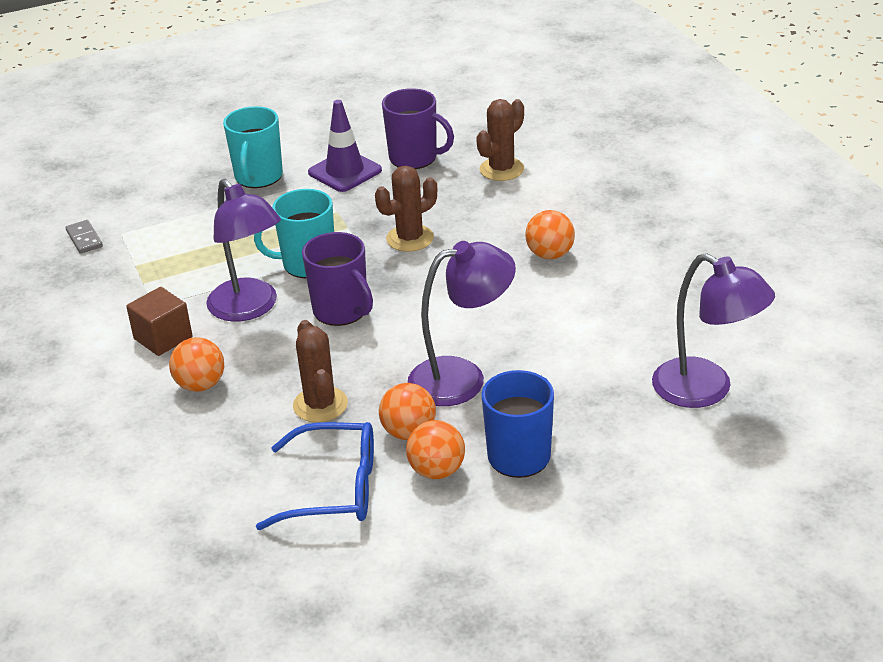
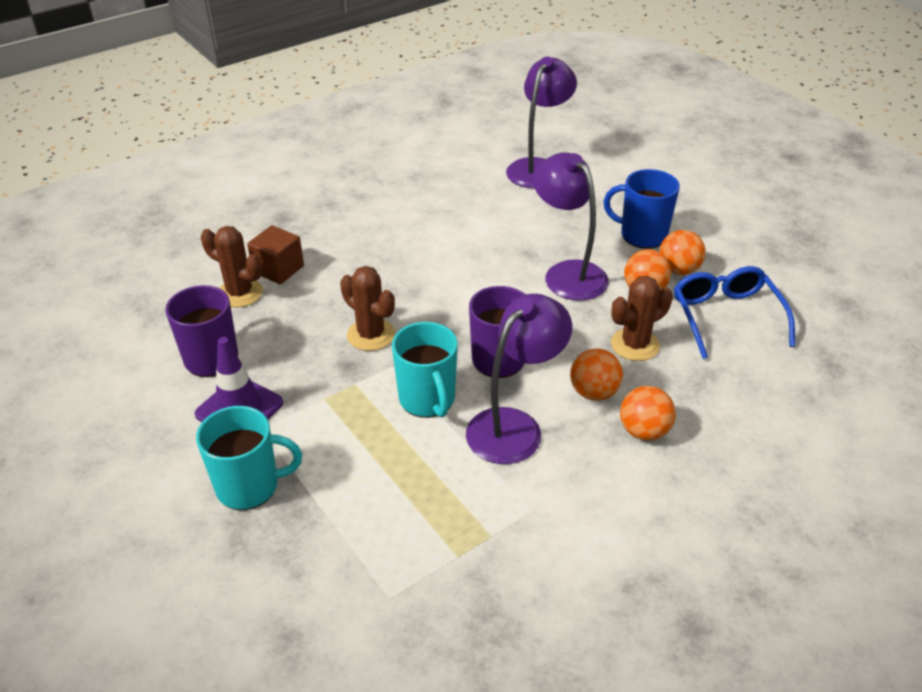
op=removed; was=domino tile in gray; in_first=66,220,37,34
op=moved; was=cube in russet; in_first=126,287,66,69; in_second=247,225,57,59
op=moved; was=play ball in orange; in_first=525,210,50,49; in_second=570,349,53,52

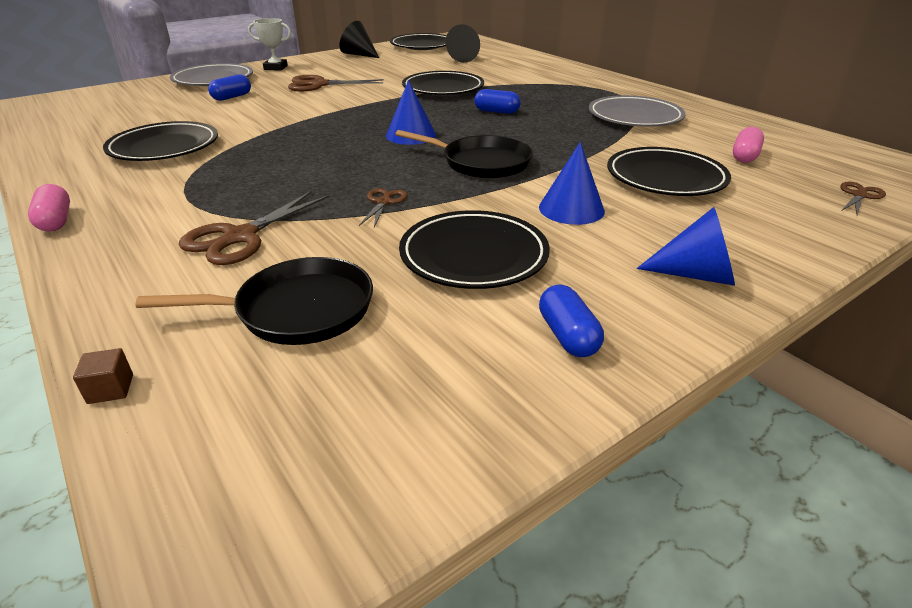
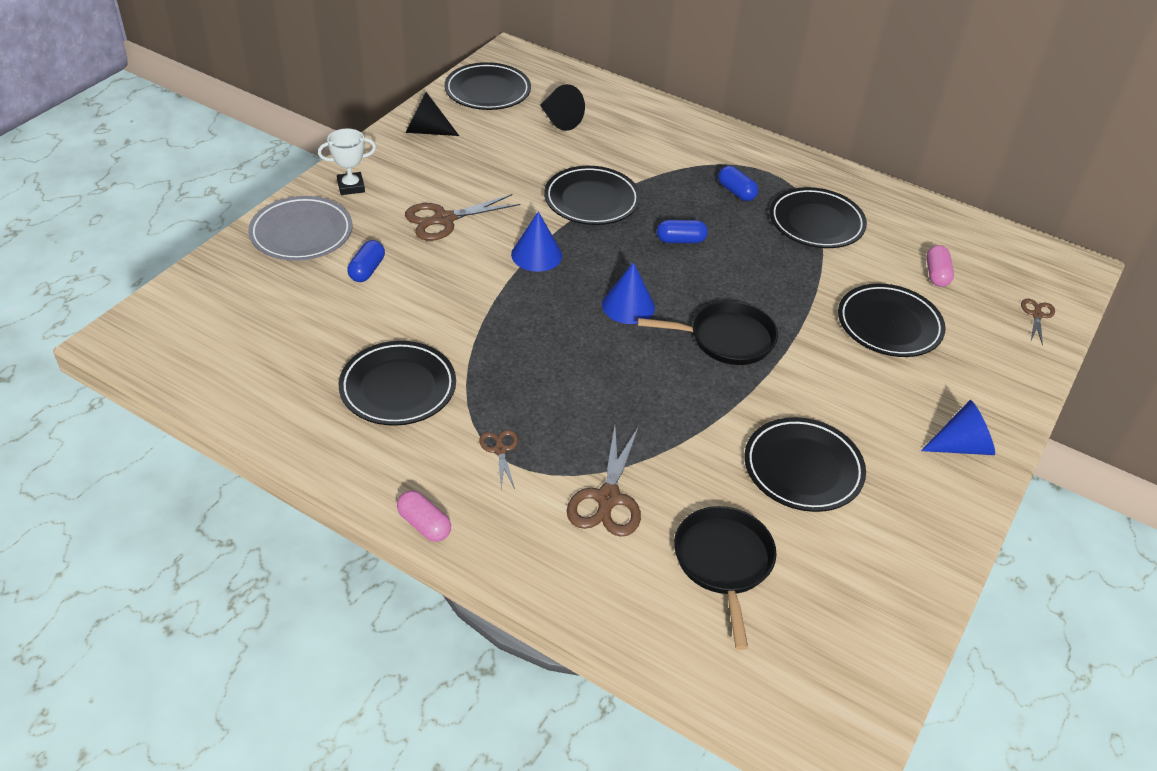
op=removed; was=cube in russet; in_first=73,348,60,56
op=moved; was=shears in russet; in_first=359,188,48,39; in_second=479,430,39,59
op=moved; was=solid cone in cobalt; in_first=539,142,66,83; in_second=511,211,51,61
op=moved; was=pill shape in cobalt; in_first=539,285,65,72; in_second=718,166,40,35
op=recoloured; was=dinner plate in gray; now=dinner plate in ebony; in_first=589,95,96,32; in_second=770,187,97,61
op=turned; was=pan in ebony; in_first=135,257,238,88; in_second=674,506,102,144; clockwise=-60

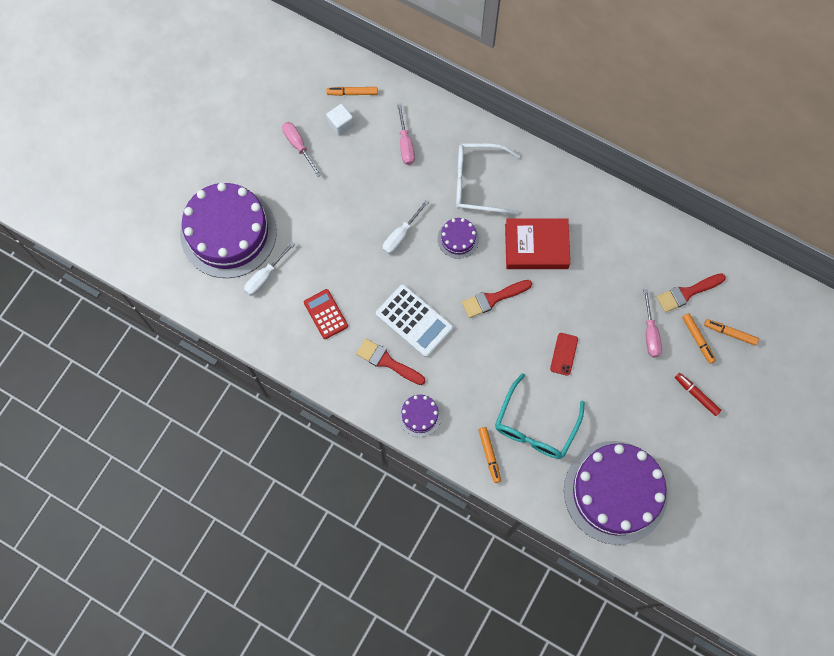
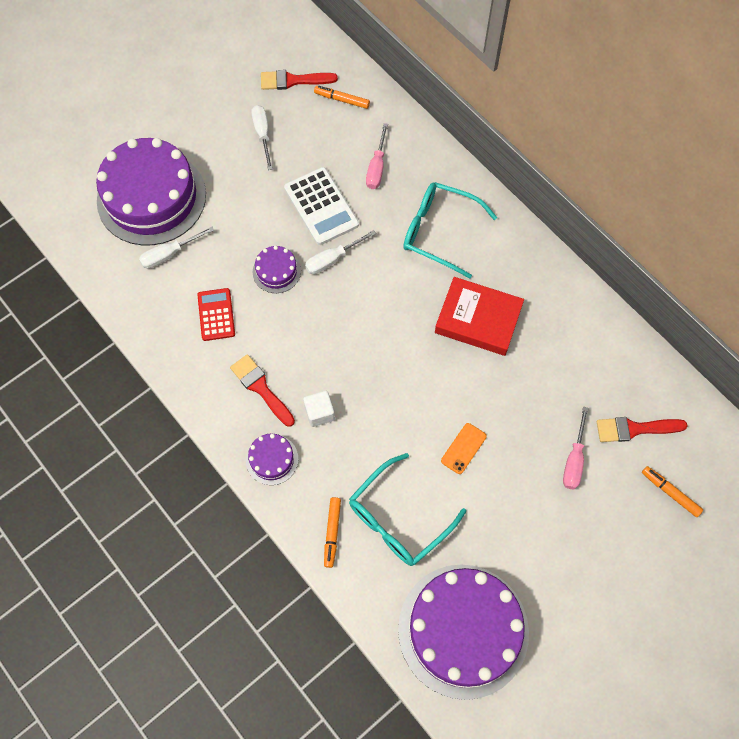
op=removed; was=marker pen in red; in_first=675,373,46,43
op=removed; was=marker pen in orange; in_first=682,313,34,51
op=moved; was=cube in pure white; in_first=326,104,28,32; in_second=303,391,32,36
op=moved; was=adding machine in pure white; in_first=376,284,77,73; in_second=284,167,75,78
op=moved; was=cake in purple; in_first=438,218,41,41; in_second=253,246,48,47
op=moved; was=paintbrush in red; in_first=462,280,70,38; in_second=261,70,77,20
op=recoloured; was=flat screwdriver in rosy; now=flat screwdriver in pure white; in_first=282,122,39,55; in_second=251,105,22,65
op=recoloured; was=spectacles in pure white; now=spectacles in teal; in_first=456,143,64,72; in_second=403,182,94,97
op=recoloured; was=smartphone in red; now=smartphone in orange; in_first=550,333,28,43; in_second=441,423,46,51

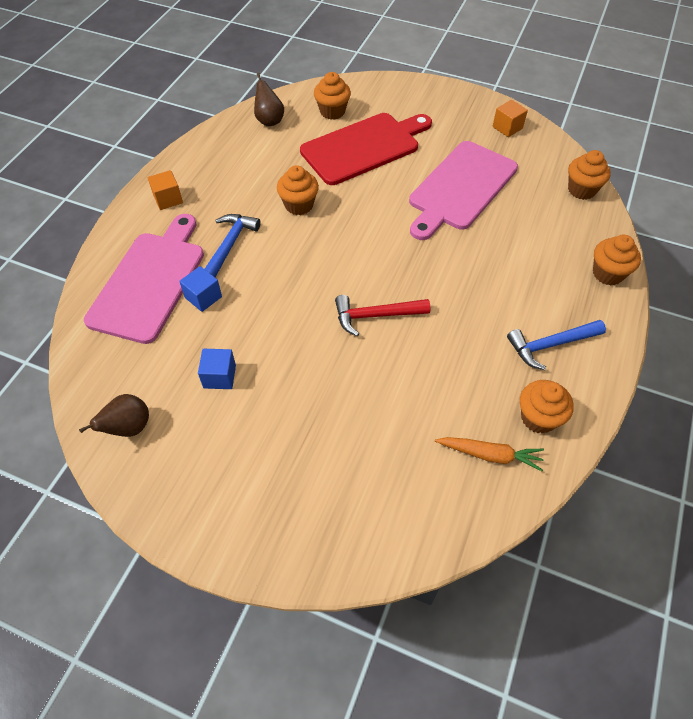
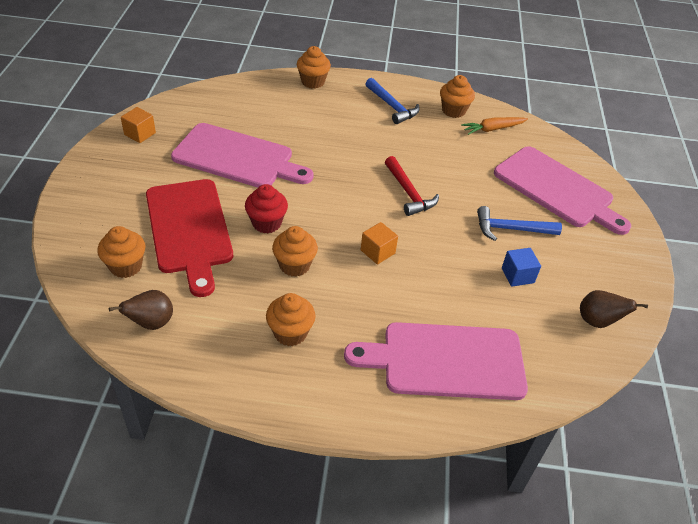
op=removed; was=cube in cobalt; in_first=179,266,43,46
op=added; now=muffin in red; in_second=245,184,43,49
op=added; now=cutting board in rosy; in_second=494,146,137,89
op=moved; was=cube in orange; in_first=148,170,35,40; in_second=361,222,37,42
op=moved; was=carpenter's hammer in cobalt; in_first=205,214,56,63; in_second=477,206,85,35
op=moved; was=muffin in orange; in_first=568,150,43,50; in_second=266,293,50,53
op=turned; was=cutting board in red; in_first=300,113,132,72; in_second=146,179,87,118; clockwise=-150
op=turned; was=root vegetable in orange; in_first=435,437,109,35; in_second=461,117,67,18; clockwise=-105

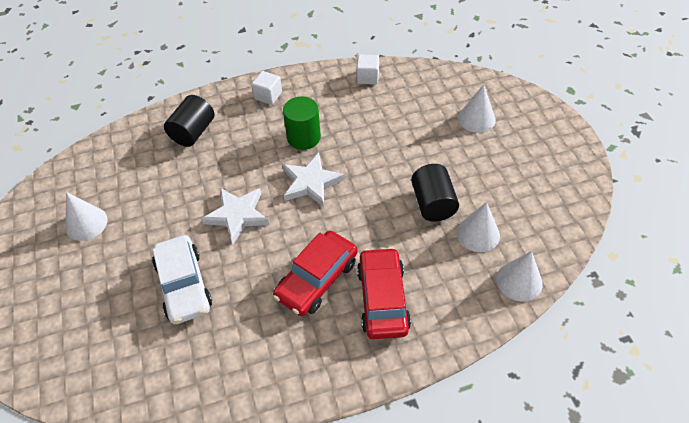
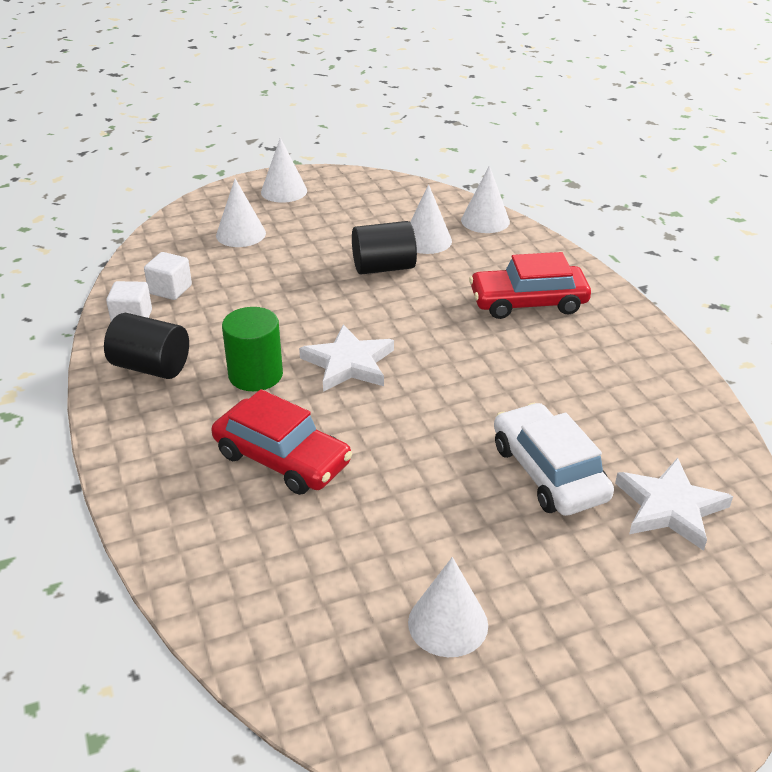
op=added; now=solid cone in pure white; in_second=261,138,46,65
op=moved; was=cylinder in ebony; in_first=164,95,50,52; in_second=104,313,85,66
op=moved; was=star in pure white; in_first=201,188,68,56; in_second=615,458,118,93
op=moved; was=cube in pure white; in_first=251,71,31,34; in_second=144,252,48,48
op=moved; was=automobile in red; in_first=273,231,85,85; in_second=211,389,141,106
op=turned; was=automobile in pure white; in_first=152,235,60,89; in_second=494,403,120,113; clockwise=-90

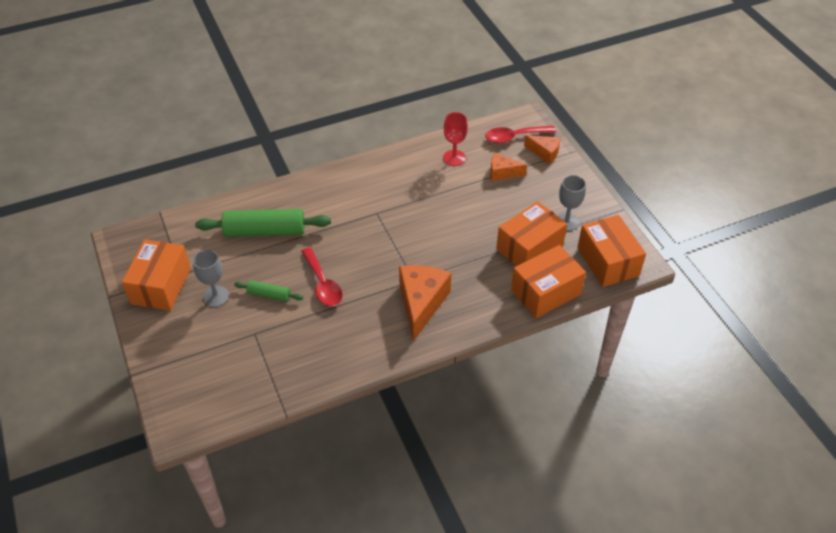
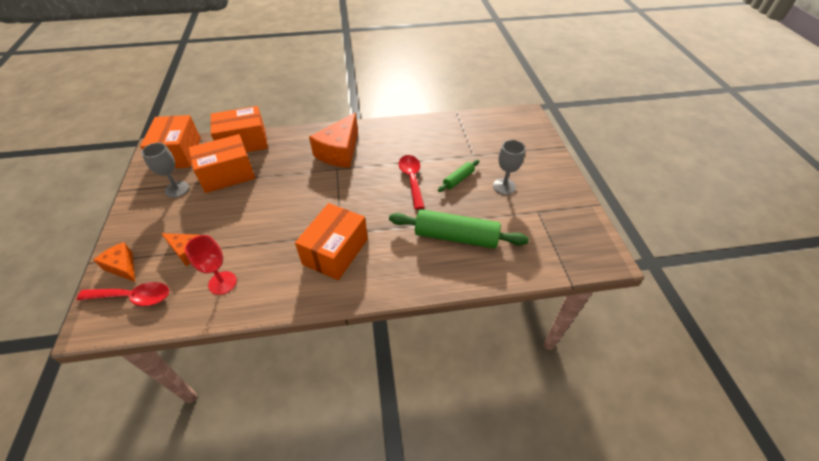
op=moved; was=box in orange; in_first=122,239,69,72; in_second=295,203,73,77
op=turned; was=pastry roller in green; in_first=234,280,69,21; in_second=438,160,41,32; clockwise=-75

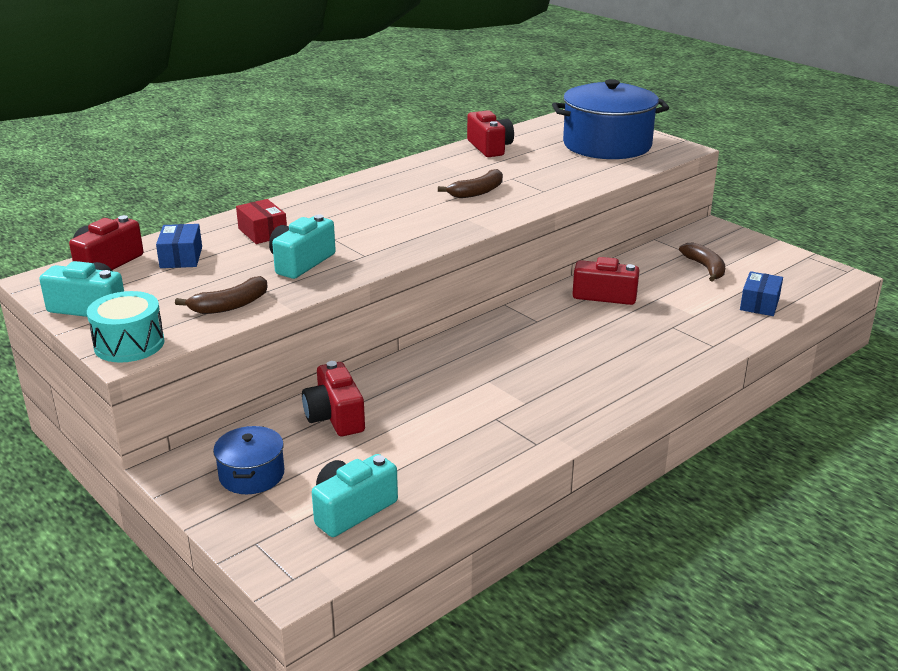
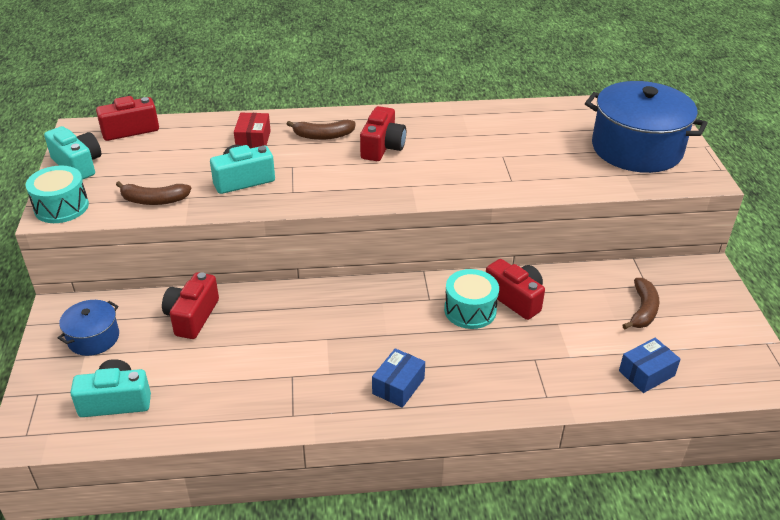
op=added; now=snare drum in teal; in_second=444,269,55,60
op=moved; was=box in cobalt; in_first=156,224,46,44; in_second=372,348,53,60
op=moved; was=banana in russet; in_first=438,169,65,29; in_second=287,120,69,20
op=moved; was=compact camera in red; in_first=467,110,47,47; in_second=360,106,46,55

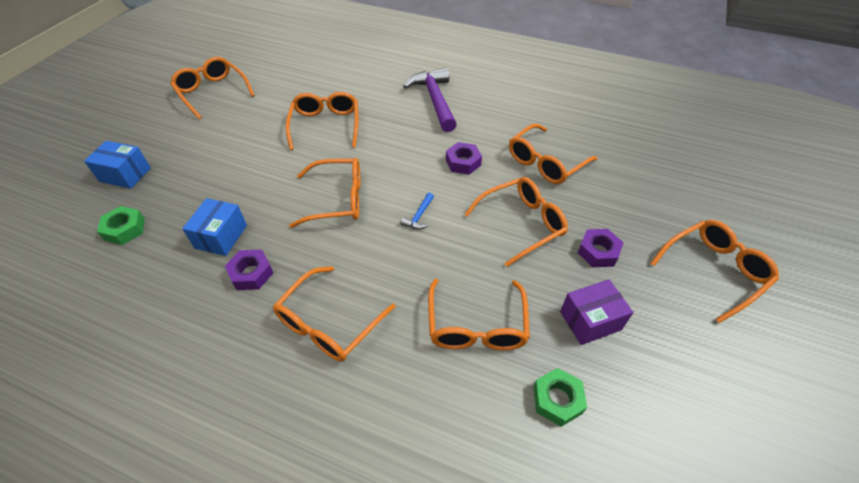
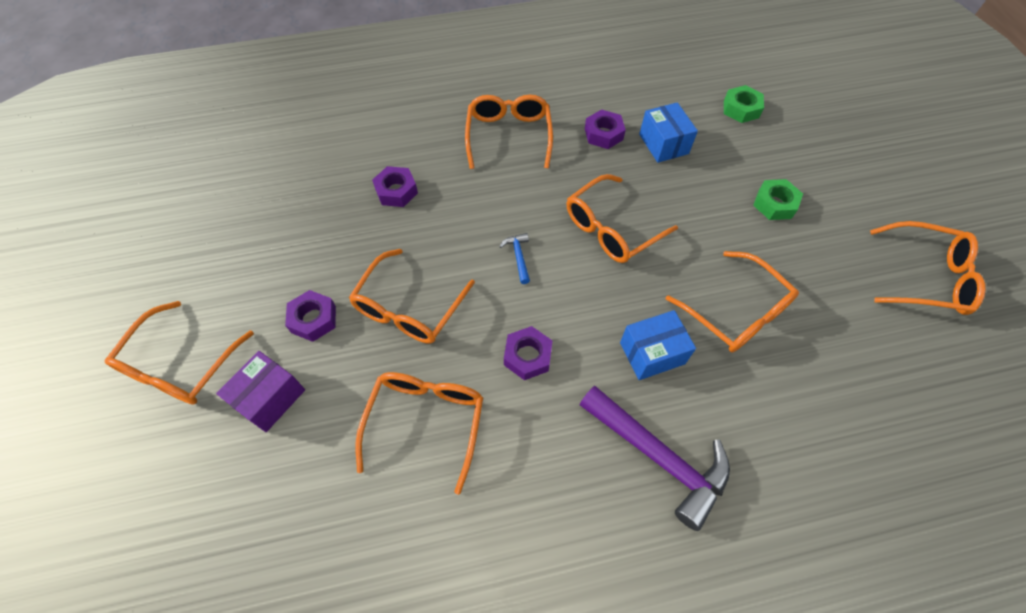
op=moved; was=box in cobalt; in_first=84,141,67,48; in_second=620,310,76,70
op=moved; was=nut in green; in_first=533,368,54,59; in_second=753,179,50,41
op=moved; was=box in purple; in_first=560,279,73,66; in_second=216,351,89,81
op=replaced; was=spectacles in orange; now=nut in purple; in_first=428,279,102,71; in_second=372,166,46,41

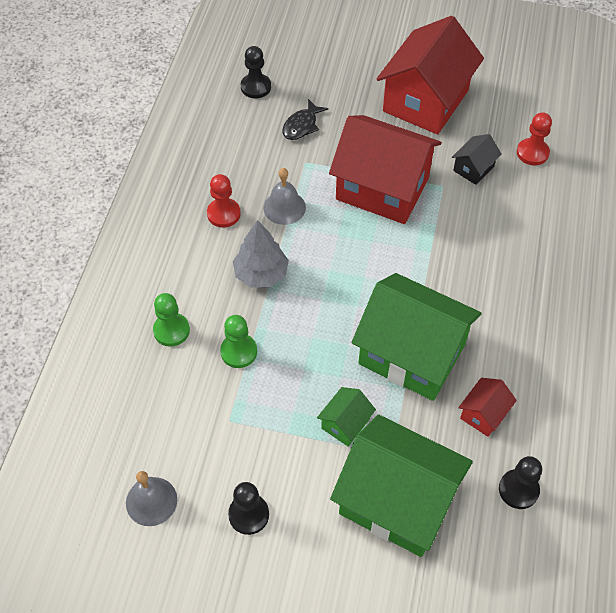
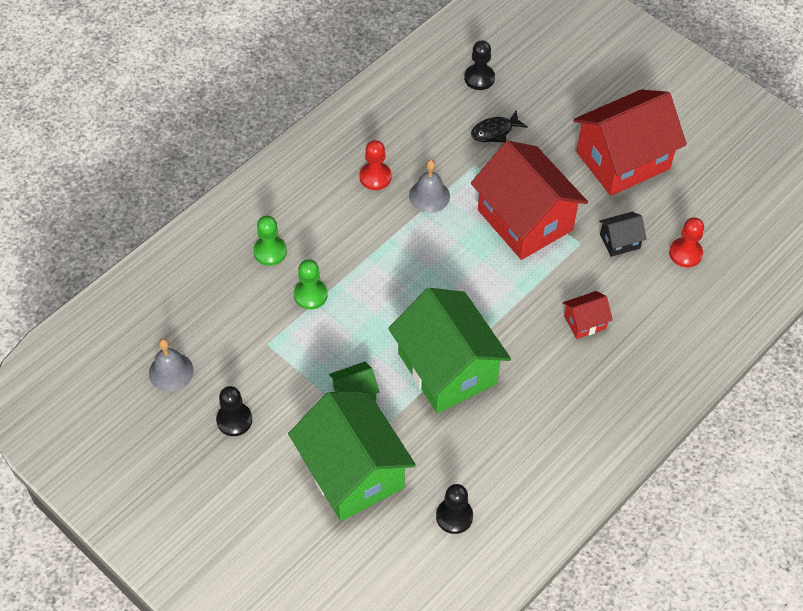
op=removed; was=tree in gray; in_first=233,220,56,68
op=moved; was=house in red; in_first=458,378,59,59; in_second=563,291,50,48

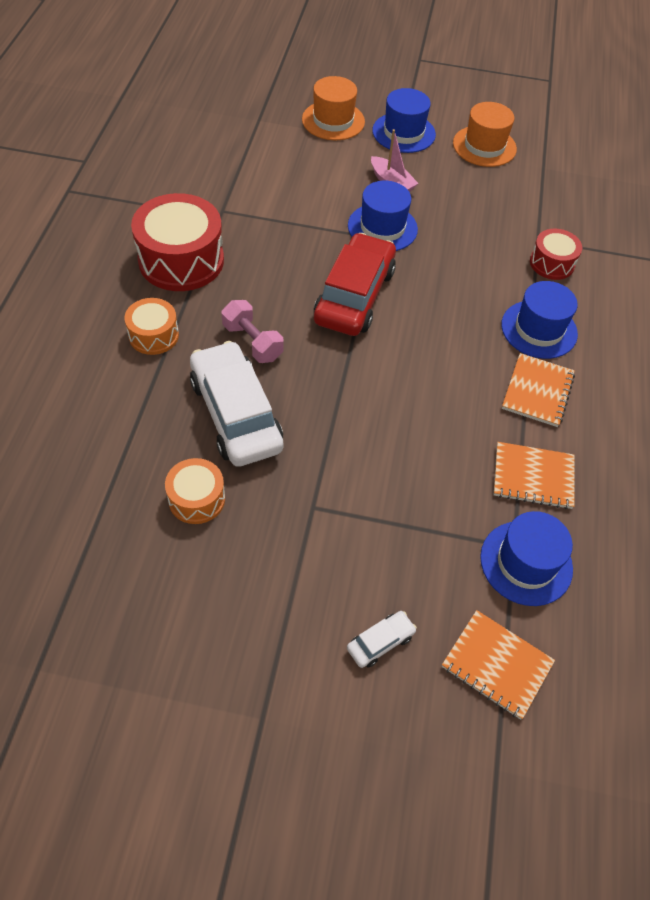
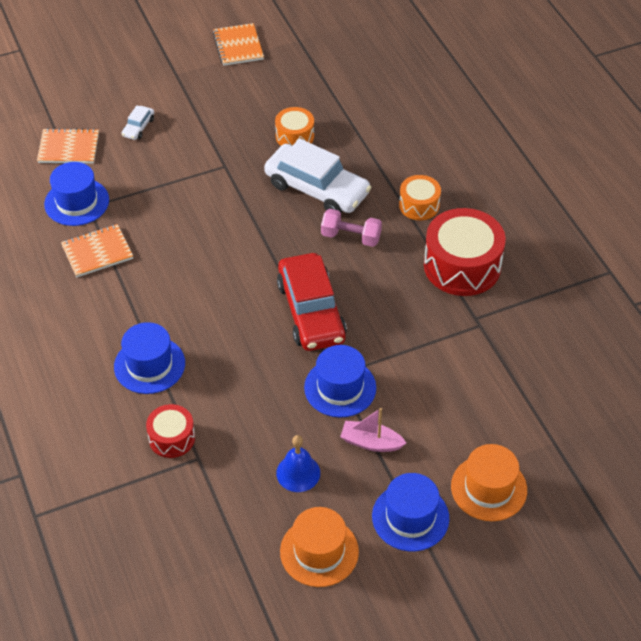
op=added; now=bell in cobalt; in_second=276,435,44,57
op=moved; was=notepad in orange; in_first=502,353,73,74; in_second=213,23,51,43

